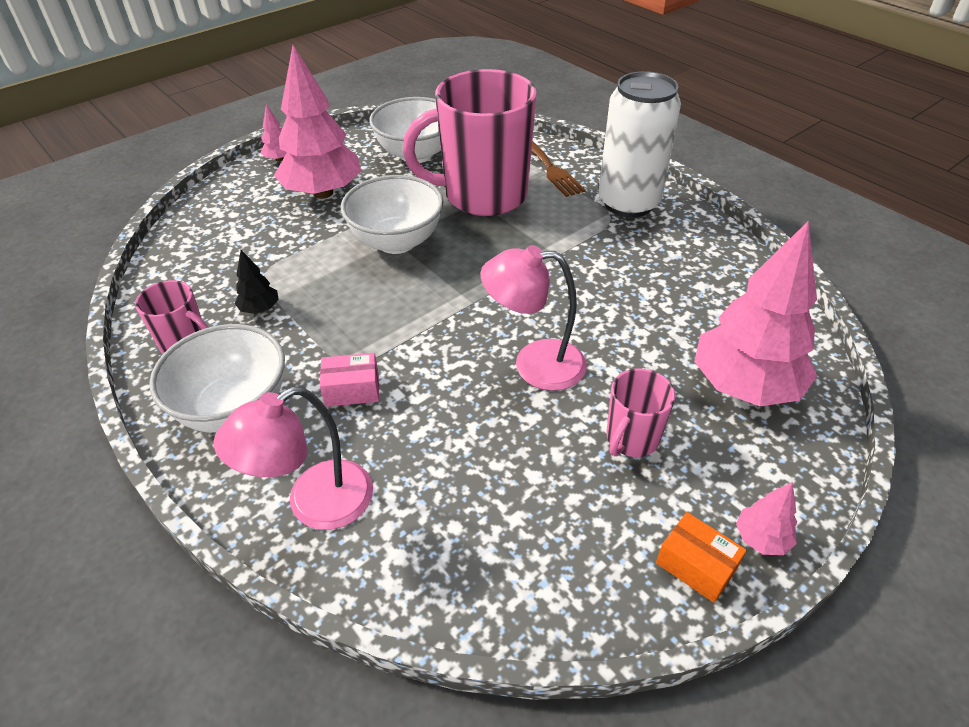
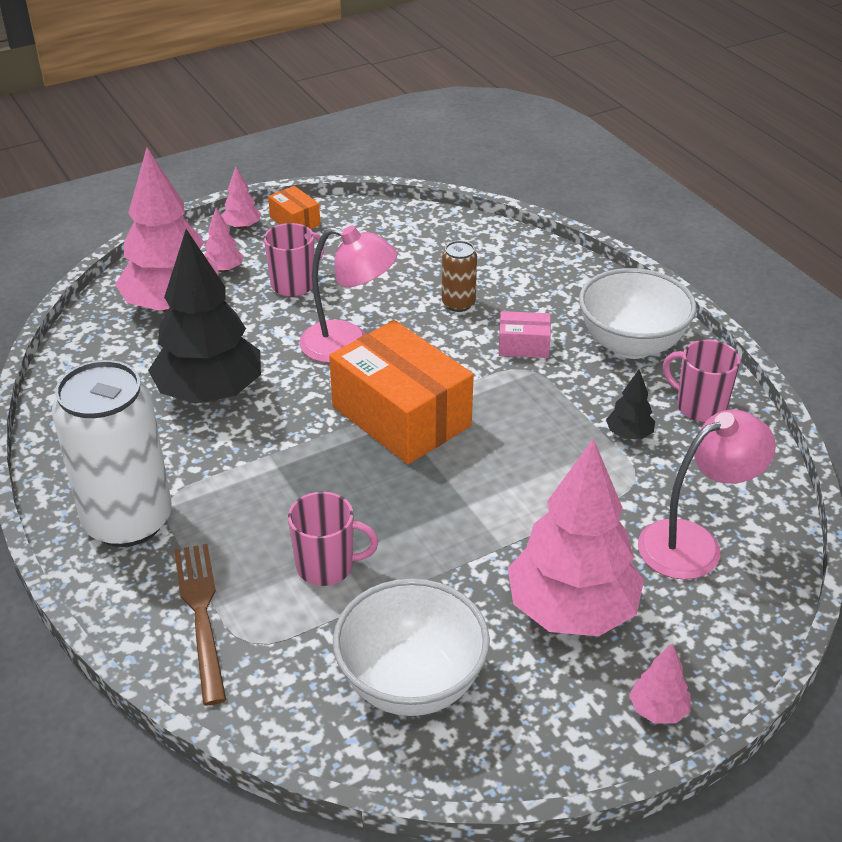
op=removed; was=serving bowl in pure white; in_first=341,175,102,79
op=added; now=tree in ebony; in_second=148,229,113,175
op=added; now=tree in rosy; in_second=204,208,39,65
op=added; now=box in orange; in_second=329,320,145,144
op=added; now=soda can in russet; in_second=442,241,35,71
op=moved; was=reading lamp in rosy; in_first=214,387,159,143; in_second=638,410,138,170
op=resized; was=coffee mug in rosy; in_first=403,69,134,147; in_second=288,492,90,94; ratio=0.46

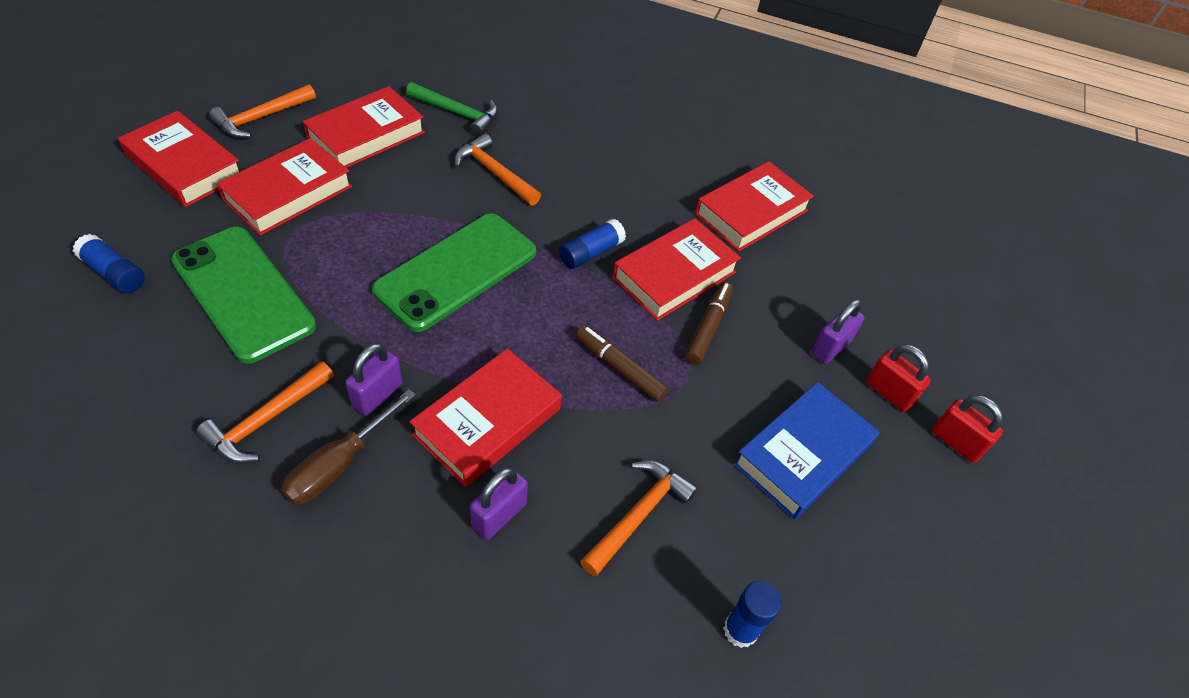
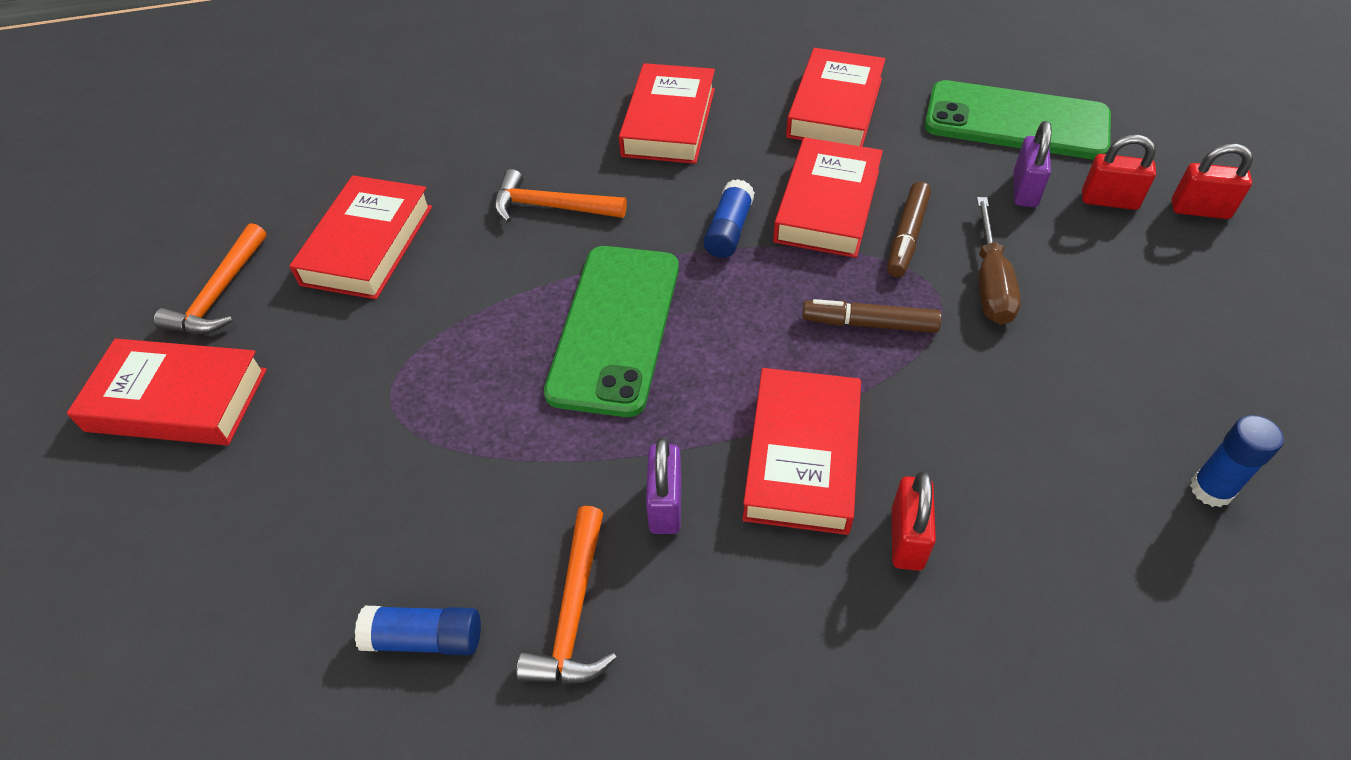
op=removed; was=carpenter's hammer in green; in_first=406,82,92,54
op=removed; was=carpenter's hammer in orange; in_first=580,461,118,115
op=removed; was=hardcover in cobalt; in_first=733,382,146,138
op=moved; was=glue in cobalt; in_first=73,234,72,59; in_second=355,606,126,49
op=moved; was=smartphone in green; in_first=171,227,145,137; in_second=925,80,186,80
op=moved; was=hardcover in red; in_first=216,138,136,98; in_second=619,63,96,101
op=moved; was=flat screwdriver in russet; in_first=281,389,135,116; in_second=977,197,44,128
op=recoloured; was=padlock in purple; now=padlock in red; in_first=470,467,58,72; in_second=892,471,44,100
op=turned; was=marker pen in russet; in_first=685,282,48,83; in_second=887,182,44,95; clockwise=-150

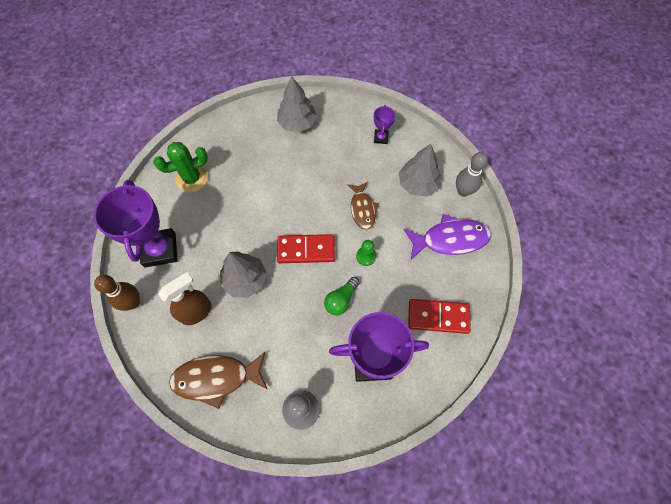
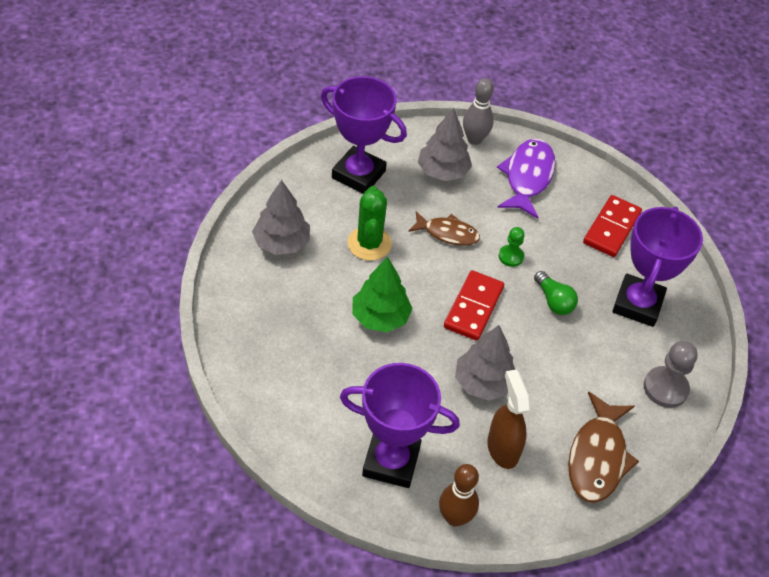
op=added; now=tree in green; in_second=352,257,61,75
op=moved; was=cactus in green; in_first=153,142,55,50; in_second=347,186,45,75
op=resized; was=award cup in purple; in_first=374,105,21,39; in_second=321,76,86,118; ratio=2.16

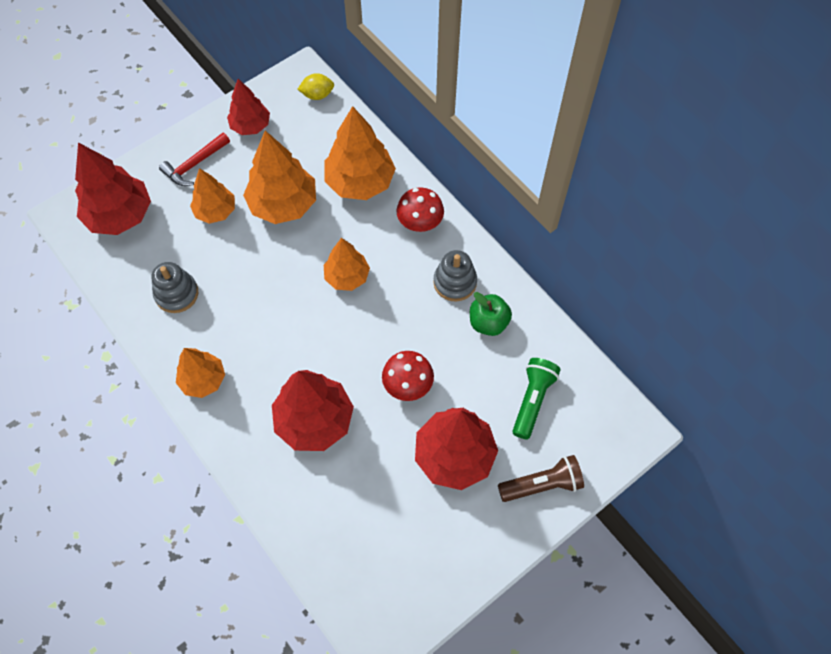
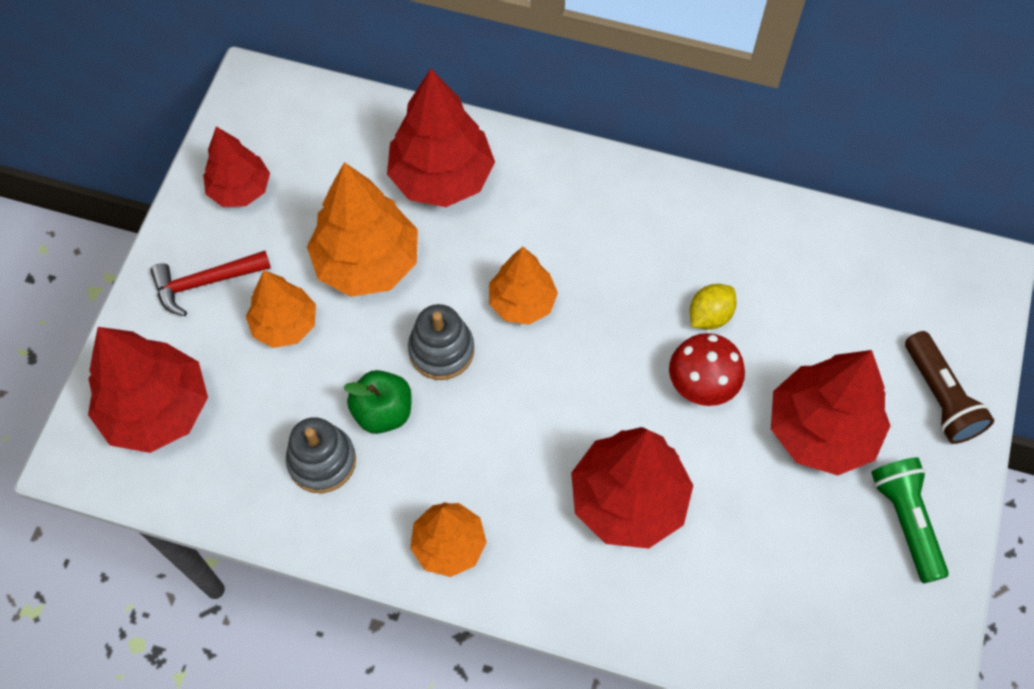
op=removed; was=mushroom in red; in_first=396,187,48,45
op=moved; was=citrus fruit in yellow; in_first=298,73,36,27; in_second=690,284,47,46
op=moved; was=ring stacker in gray; in_first=433,250,44,52; in_second=408,304,66,76
op=moved; was=apple fruit in green; in_first=470,292,42,44; in_second=344,370,68,64
op=moved; was=flashlight in green; in_first=513,358,48,81; in_second=871,457,78,126
op=recoloured; was=tree in orange; now=tree in red; in_first=324,106,72,94; in_second=387,69,108,138
op=turned; was=carpenter's hammer in red; in_first=159,133,71,53; in_second=150,251,121,65; clockwise=60
op=turned; was=flashlight in russet; in_first=498,455,86,47; in_second=905,331,89,113; clockwise=120

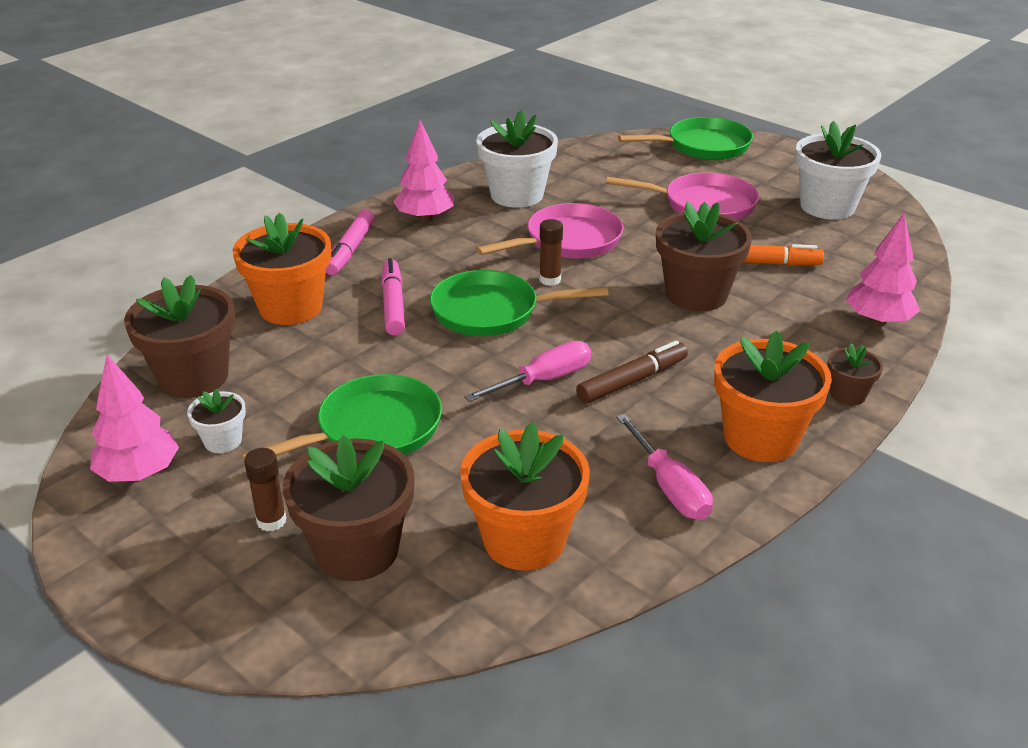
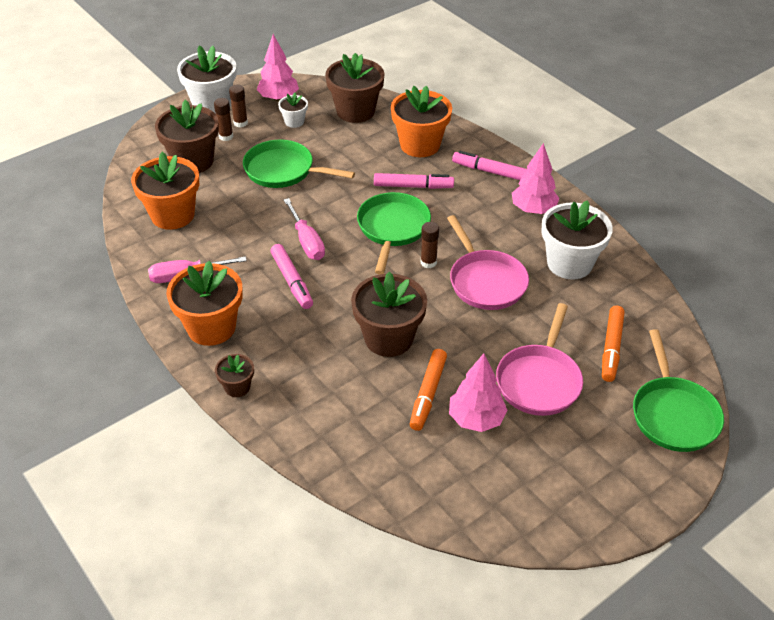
op=added; now=glue in russet; in_second=229,85,19,42
op=added; now=marker pen in orange; in_second=602,306,23,76
op=moved; was=potted plant in pure white; in_first=795,121,86,99; in_second=177,46,59,68
op=moved; was=tree in rosy; in_first=846,213,74,113; in_second=449,353,59,79
op=recoloured; was=marker pen in russet; now=marker pen in rosy; in_first=576,341,112,63; in_second=270,244,43,65
op=turned; was=pan in green; in_first=242,374,200,87; in_second=243,140,112,48; clockwise=135

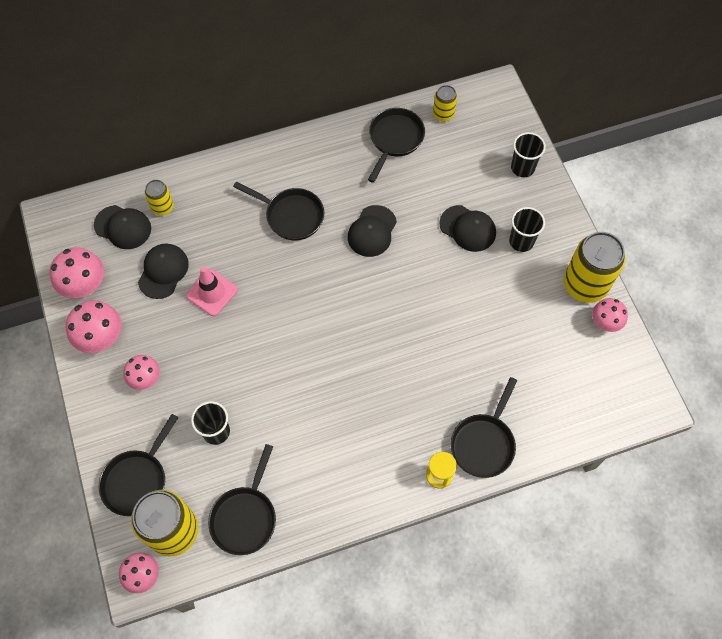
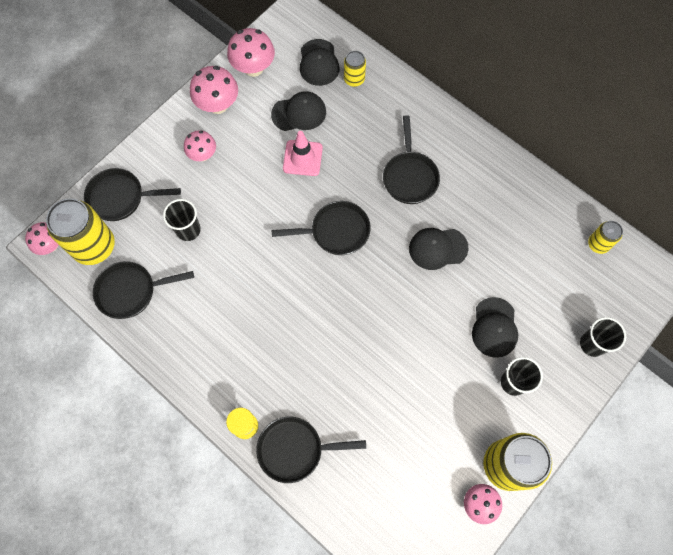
op=moved; was=pan in ebony; in_first=368,108,57,75; in_second=271,201,100,54

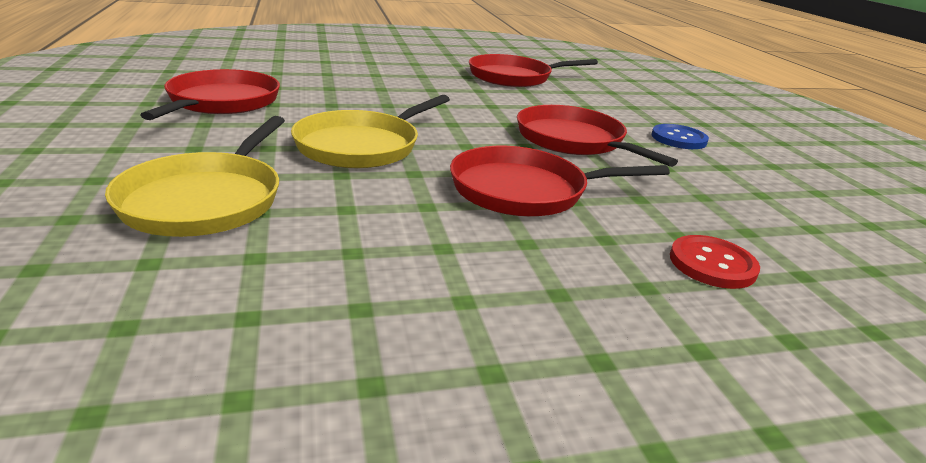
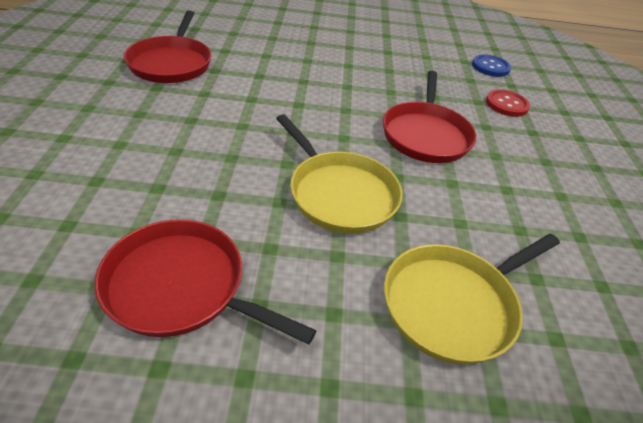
op=removed; was=pan in red; in_first=517,105,161,62
op=moved; was=button in cobalt; in_first=652,124,57,25; in_second=472,55,39,22
op=turned; was=pan in yellow; in_first=105,116,180,121; in_second=384,233,176,131; clockwise=120

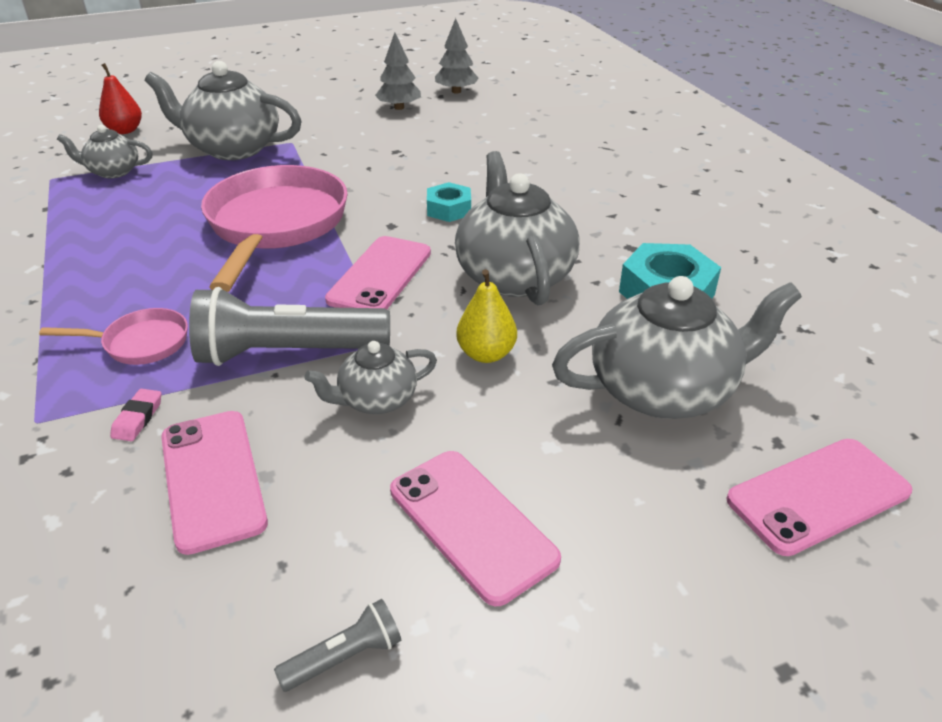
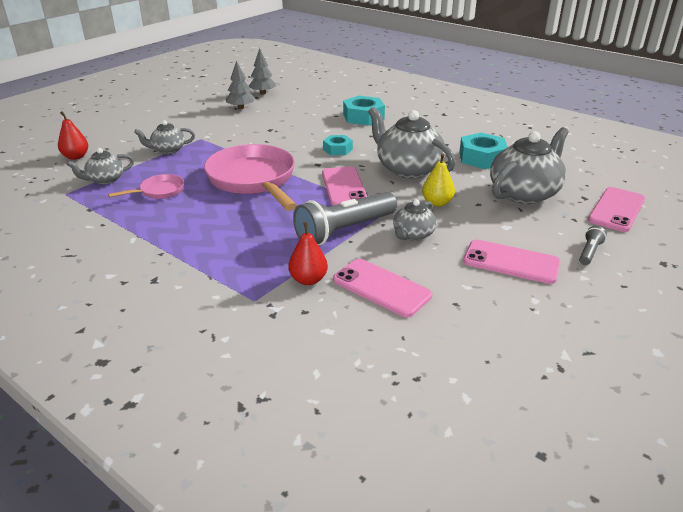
op=added; now=nut in teal; in_second=343,96,42,30
op=moved; was=pan in rosy; in_first=39,308,149,57; in_second=108,174,76,25
op=moved; was=flashlight in gray; in_first=274,599,127,93; in_second=579,226,28,39
op=replaced; was=gum eraser in rosy; now=toy pear in red; in_first=110,389,51,52; in_second=288,222,40,63
op=resized; was=tea pot in gray; in_first=145,61,156,99; in_second=134,120,61,34; ratio=0.53

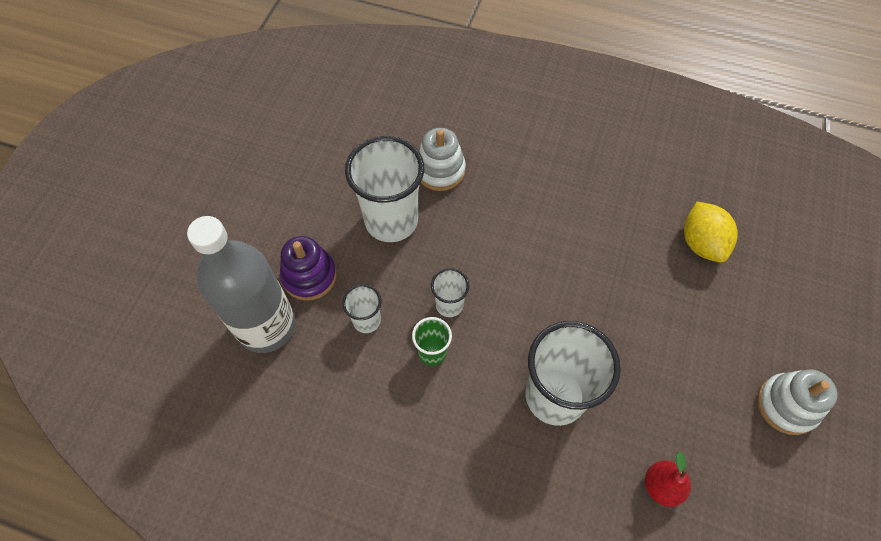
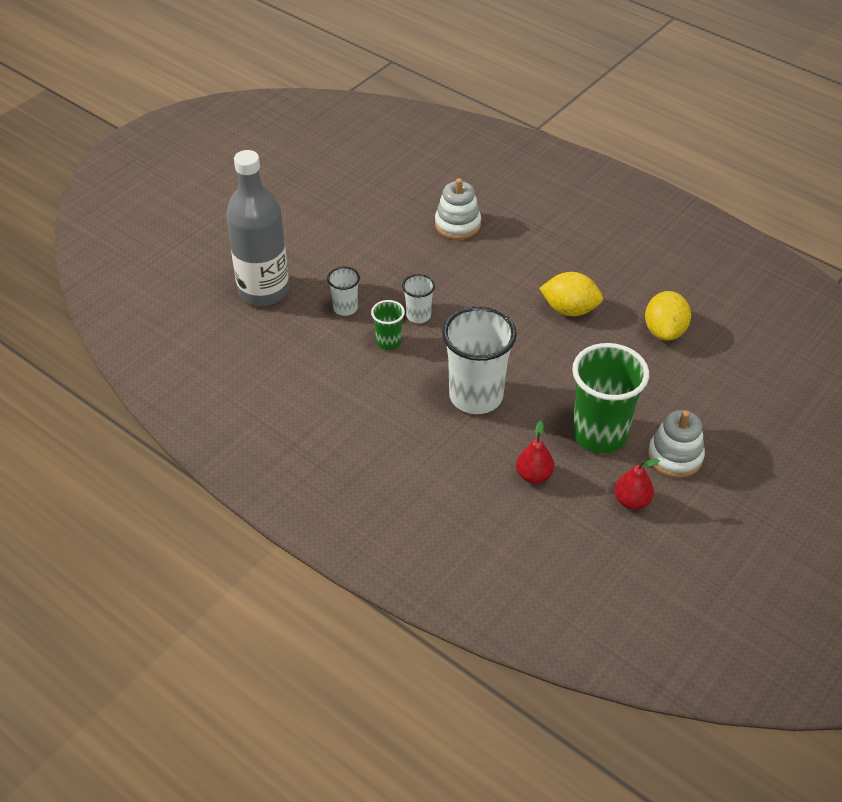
op=removed; was=ring stacker in purple; in_first=280,236,57,65
op=removed; was=cup in pure white; in_first=345,136,79,106
op=added; now=citrus fruit in yellow; in_second=539,272,64,44
op=added; now=cup in green; in_second=572,343,77,110
op=added; now=toy pear in red; in_second=614,459,46,51

